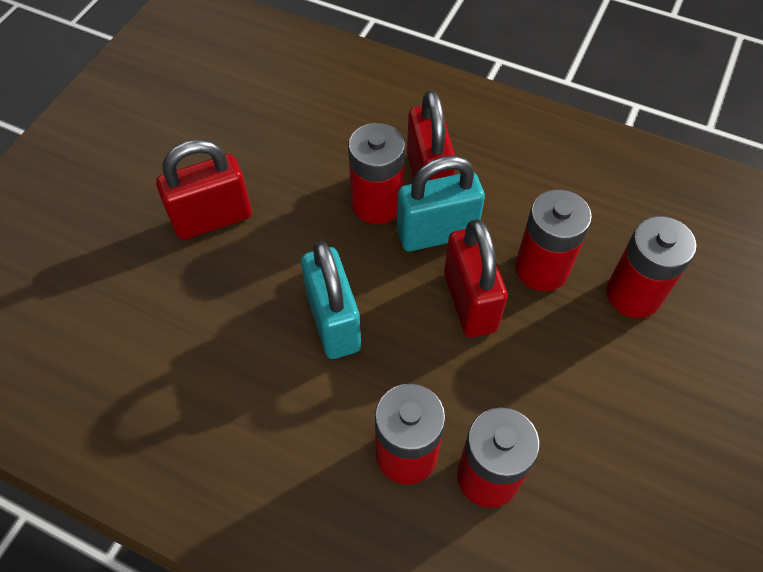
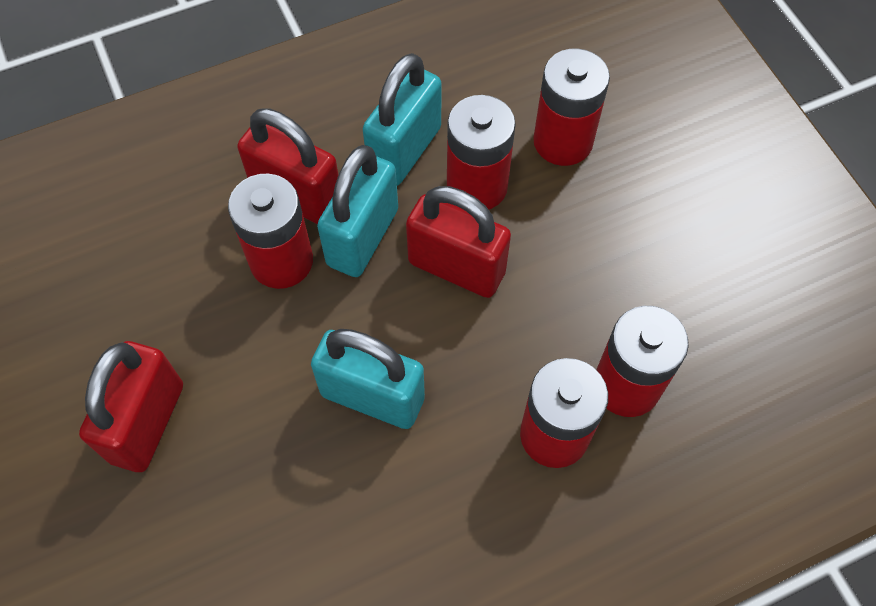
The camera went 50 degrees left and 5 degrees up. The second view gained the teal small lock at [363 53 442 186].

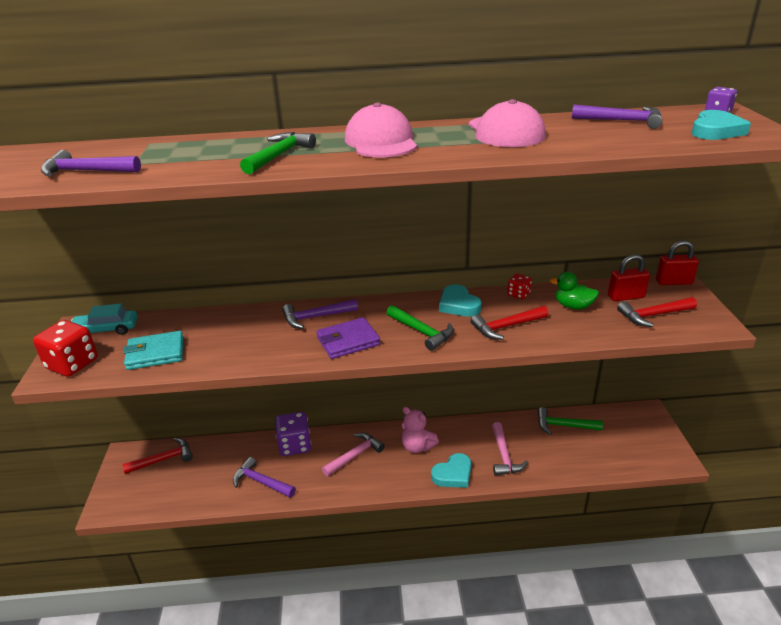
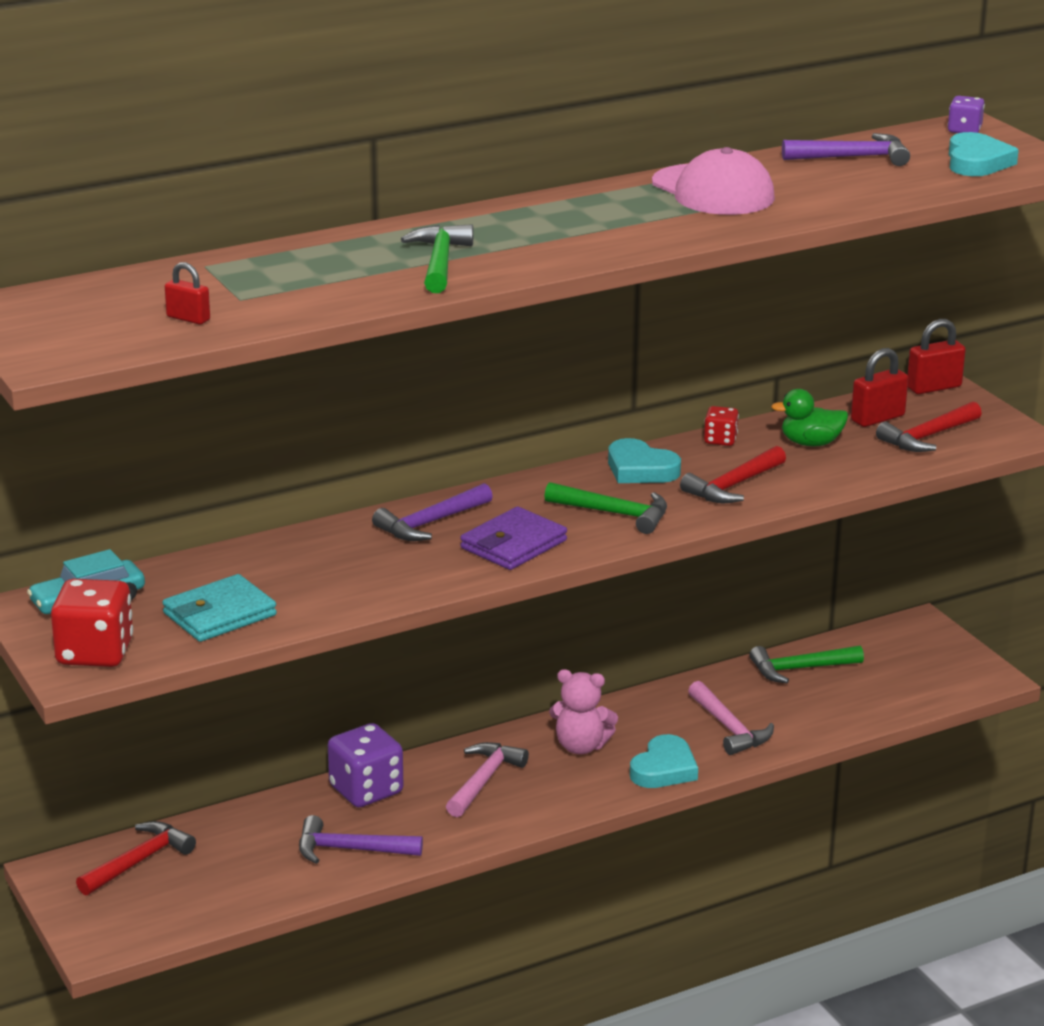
The camera went 25 degrees left and 5 degrees down. The second view lost the rose-pink peaked cap at [345 102 417 158]. Where the violet hammer stood at [41 150 141 176], the scarlet small lock came to stand at [165 262 210 325].

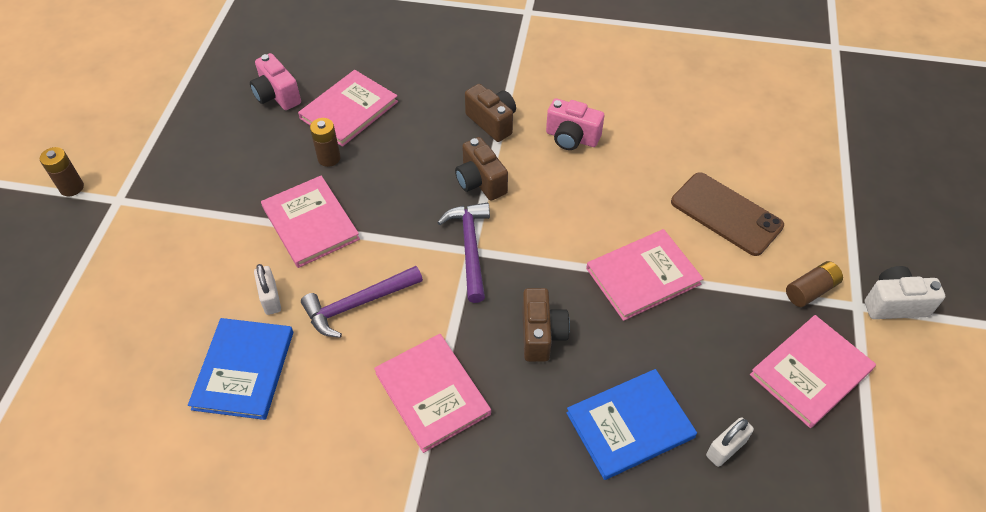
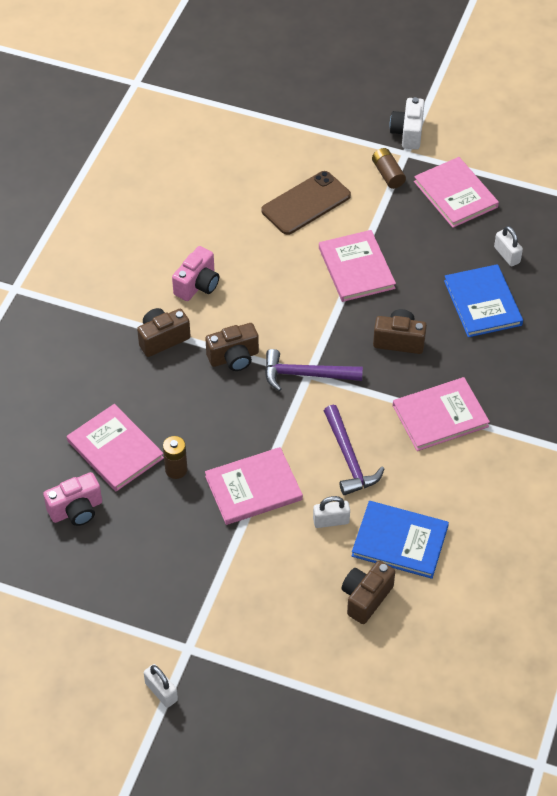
The camera went 80 degrees left and 0 degrees up. Where the brown battery stood at [40 147 84 196], the snow-white small lock came to stand at [144 664 178 708]. The second view gained the brown camera at [342 560 395 624].

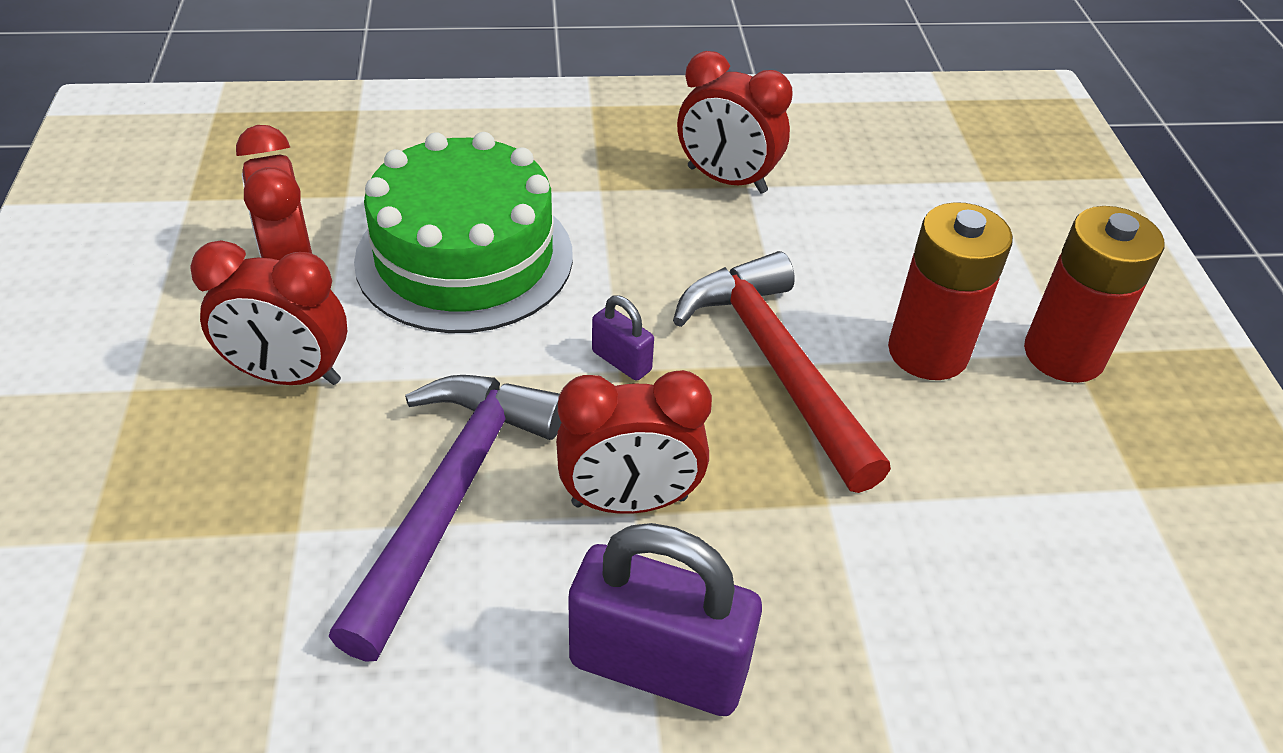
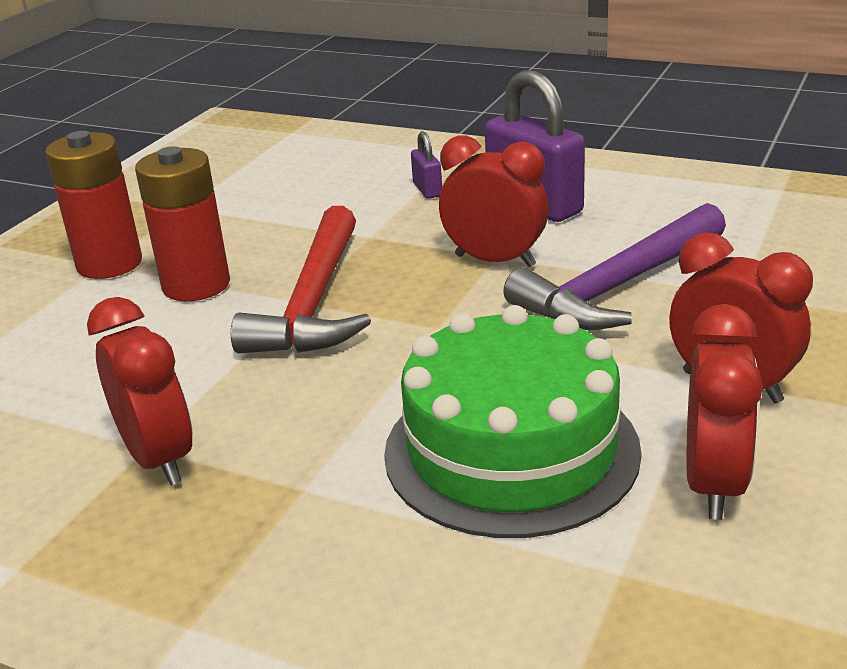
The camera went 145 degrees left and 15 degrees down. The violet small lock ended up elsewhere, having gone from [592 295 654 381] to [411 131 442 199].

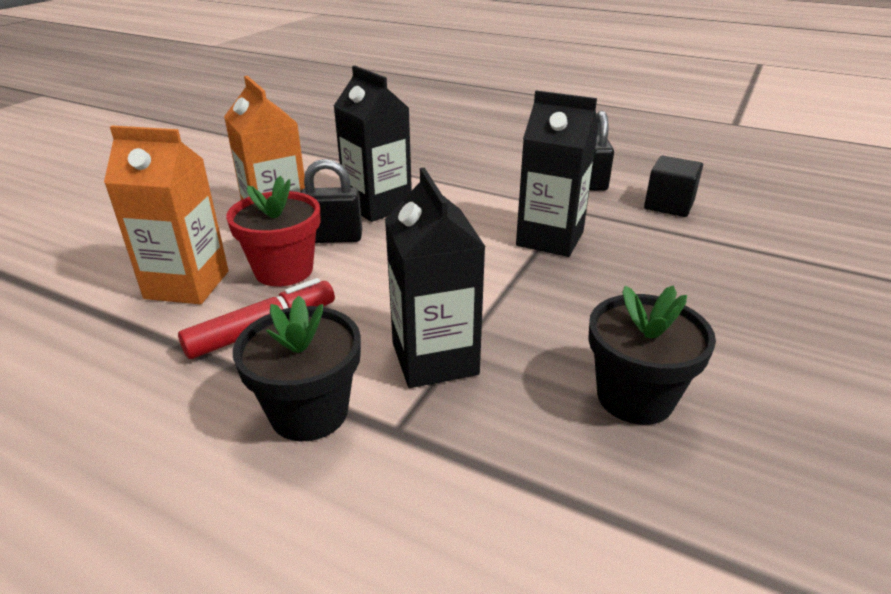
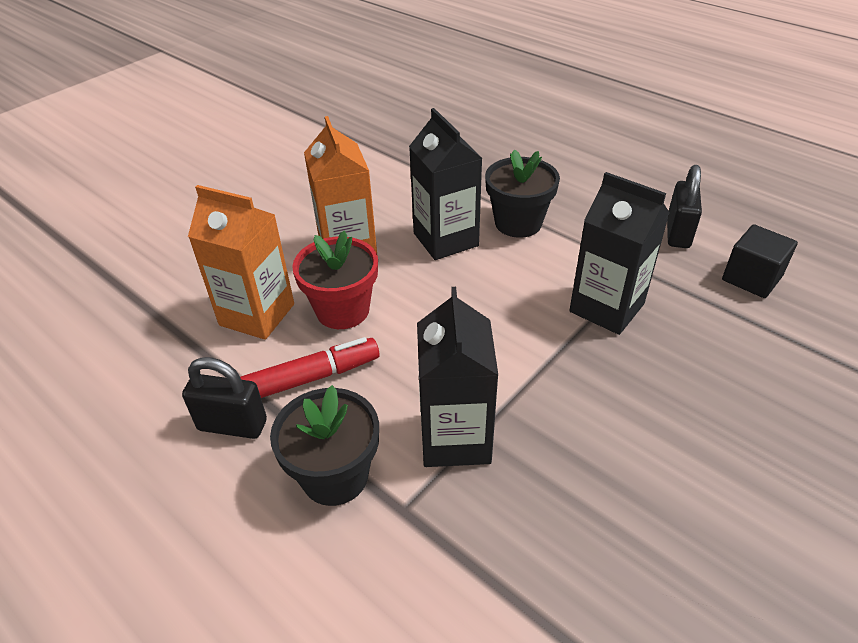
The camera went 15 degrees right and 10 degrees up. The black small lock ended up elsewhere, having gone from [300 159 362 243] to [182 357 267 439]. The black plant pot ended up elsewhere, having gone from [588 286 716 425] to [485 149 560 238].

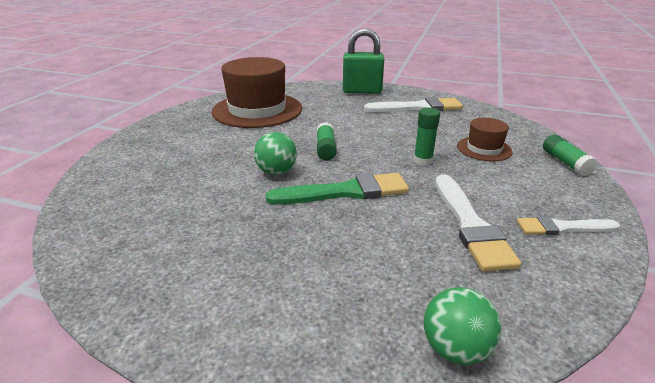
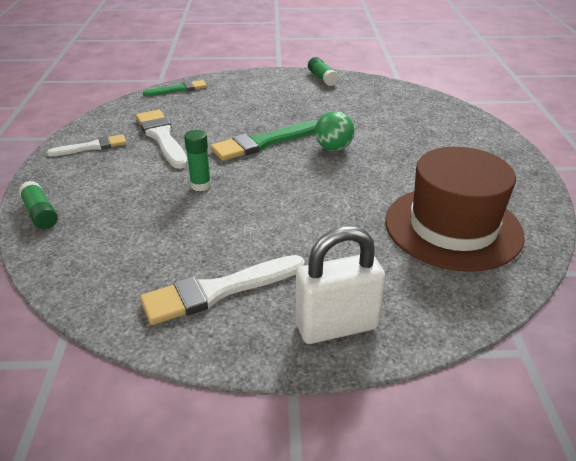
The camera went 160 degrees right and 5 degrees up. What was the leaf-green small lock at [343 28 384 94] turned into the snow-white small lock at [295 226 386 344]. The second view lost the brown tall hat at [457 118 513 162]. The leaf-green glue stick ended up elsewhere, having gone from [316 122 337 160] to [308 57 339 86]. Where the leaf-green play ball stood at [424 287 502 365], the leaf-green brush came to stand at [143 80 207 96].

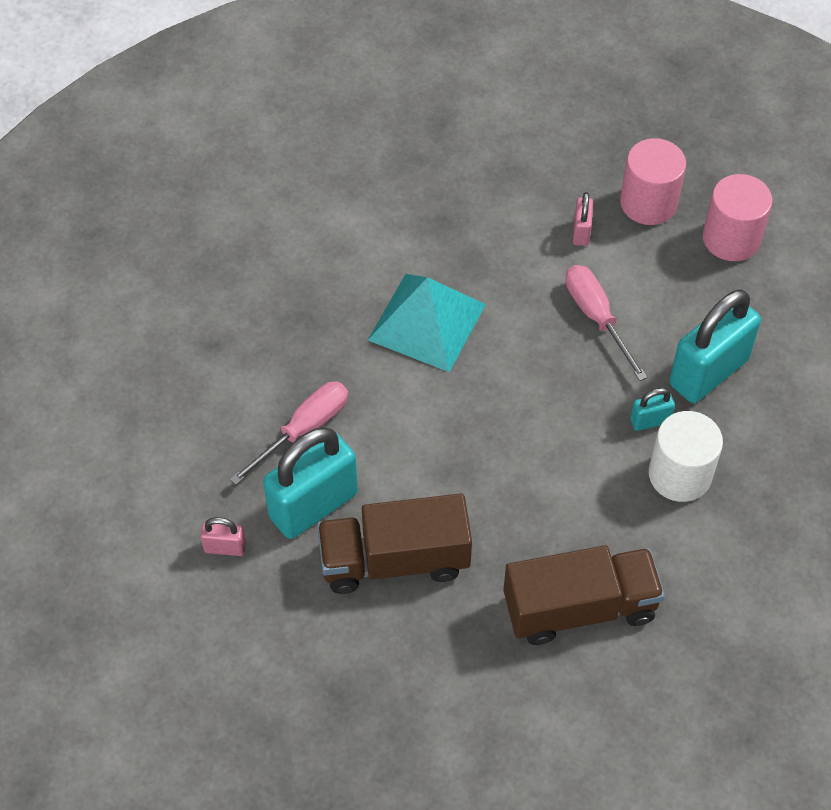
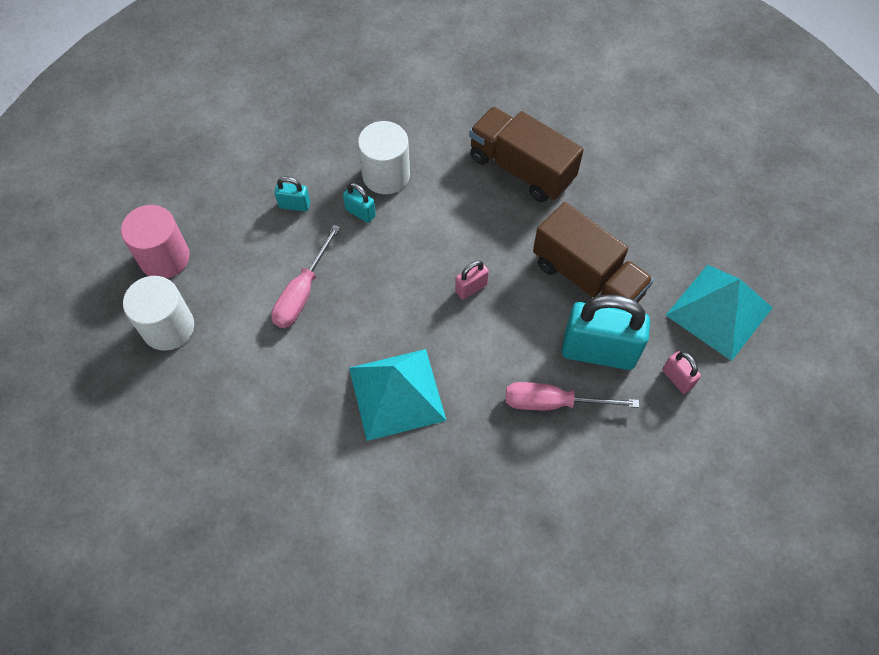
The camera went 130 degrees left and 5 degrees up. What was the rose-pink cylinder shape at [620 138 686 225] turned into the snow-white cylinder shape at [123 276 194 351]. The rose-pink small lock ended up elsewhere, having gone from [573 192 593 246] to [455 260 489 299]. The size of the teal small lock at [669 289 761 403] changed by a factor of 0.45. The second view gained the teal solid pyramid at [666 265 773 361].

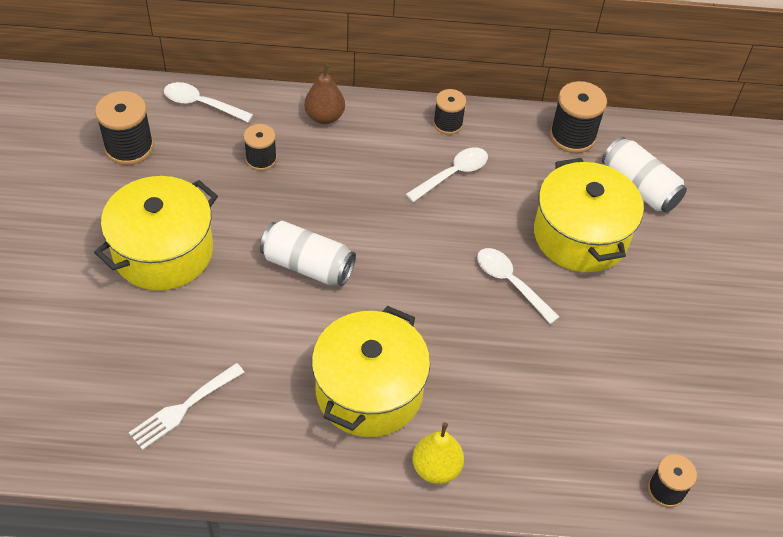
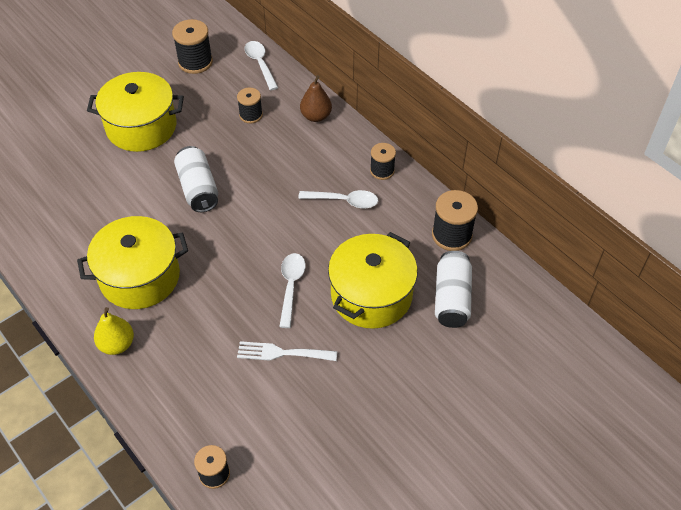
The camera went 50 degrees right and 0 degrees up. The snow-white fork ended up elsewhere, having gone from [129 363 244 450] to [237 341 337 361].

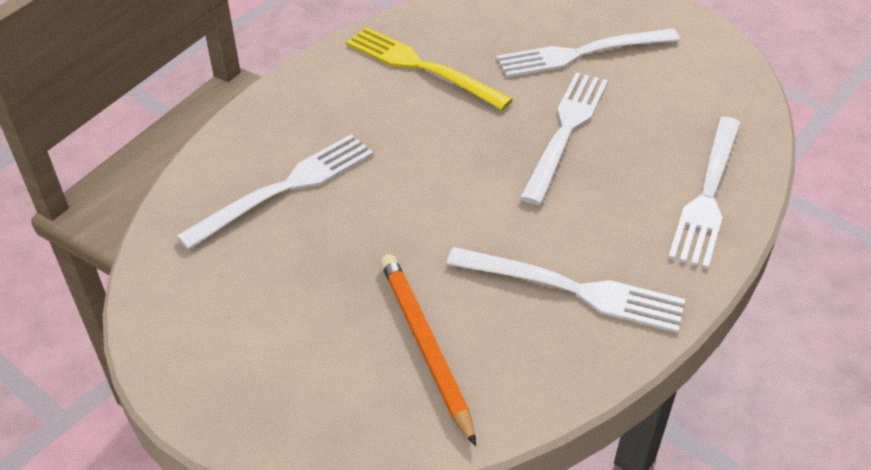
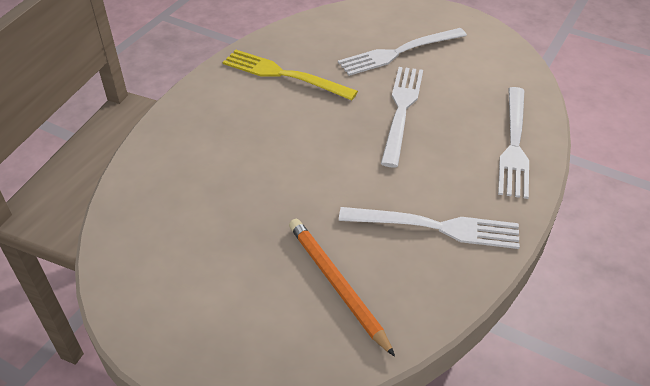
The camera went 10 degrees left and 0 degrees up. The second view lost the snow-white fork at [177 134 374 250].

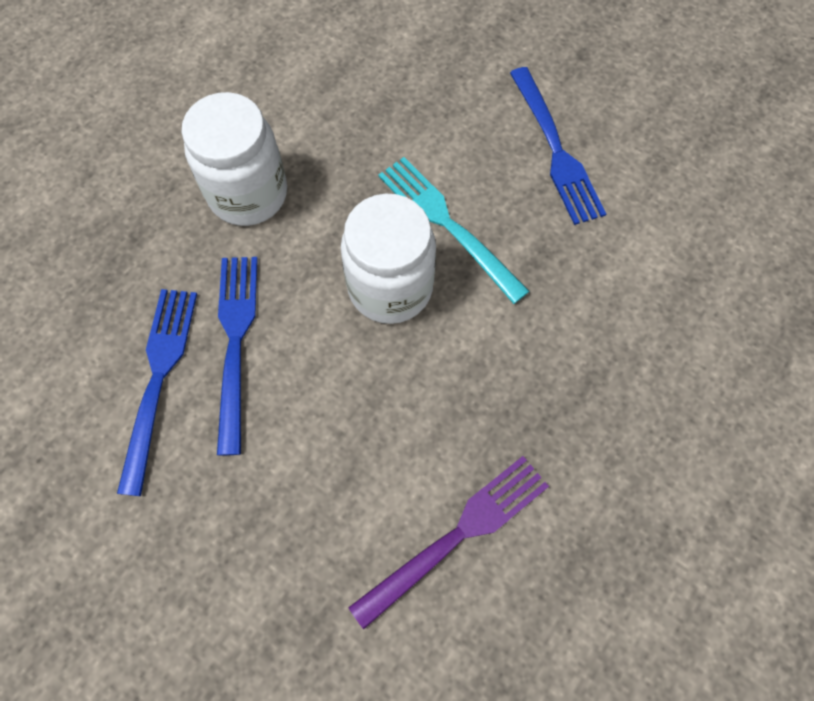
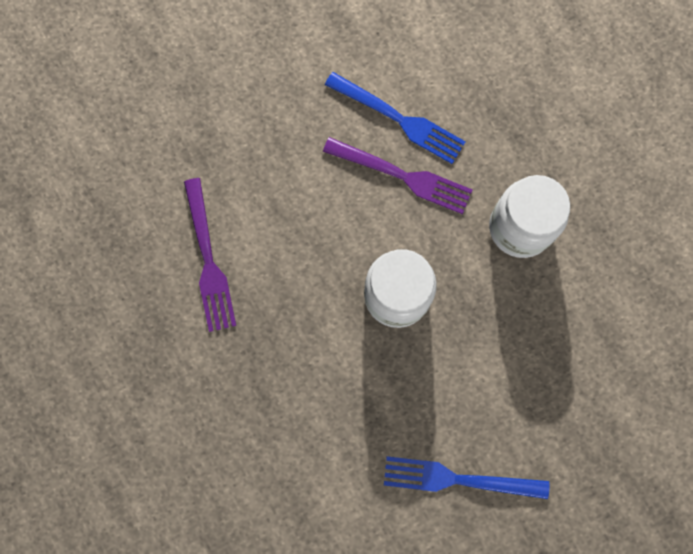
The camera went 115 degrees right and 10 degrees up. The second view lost the teal fork at [378 157 529 304]. What was the blue fork at [217 257 258 455] turned into the violet fork at [323 137 472 214].

